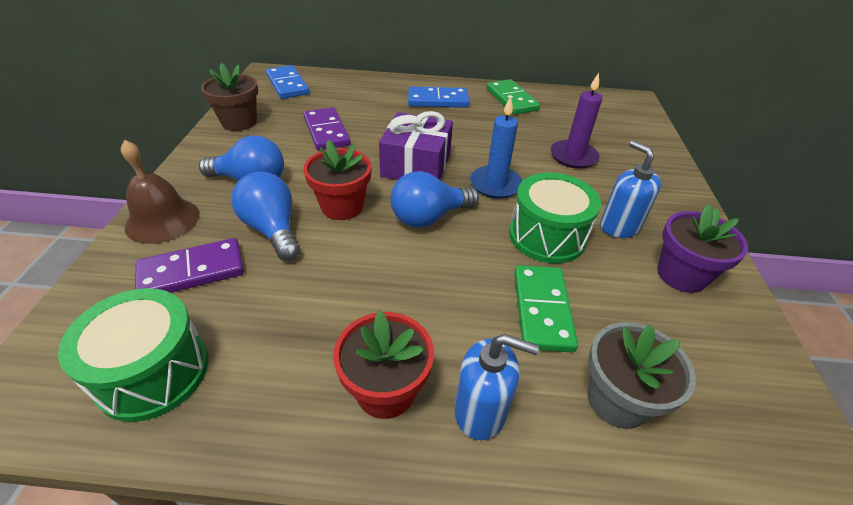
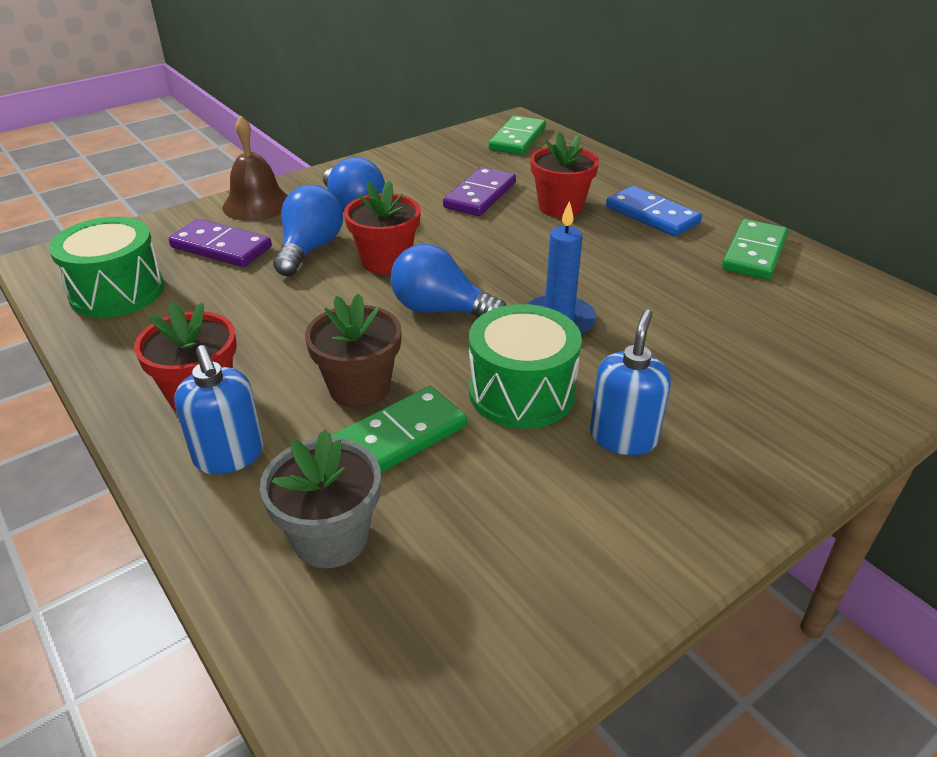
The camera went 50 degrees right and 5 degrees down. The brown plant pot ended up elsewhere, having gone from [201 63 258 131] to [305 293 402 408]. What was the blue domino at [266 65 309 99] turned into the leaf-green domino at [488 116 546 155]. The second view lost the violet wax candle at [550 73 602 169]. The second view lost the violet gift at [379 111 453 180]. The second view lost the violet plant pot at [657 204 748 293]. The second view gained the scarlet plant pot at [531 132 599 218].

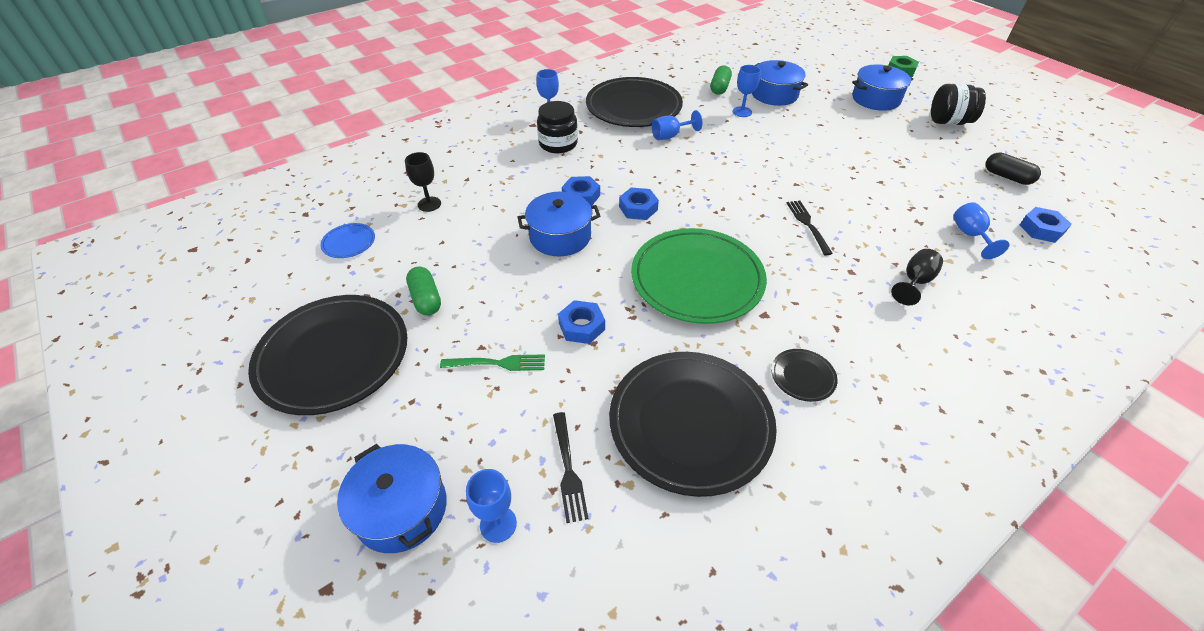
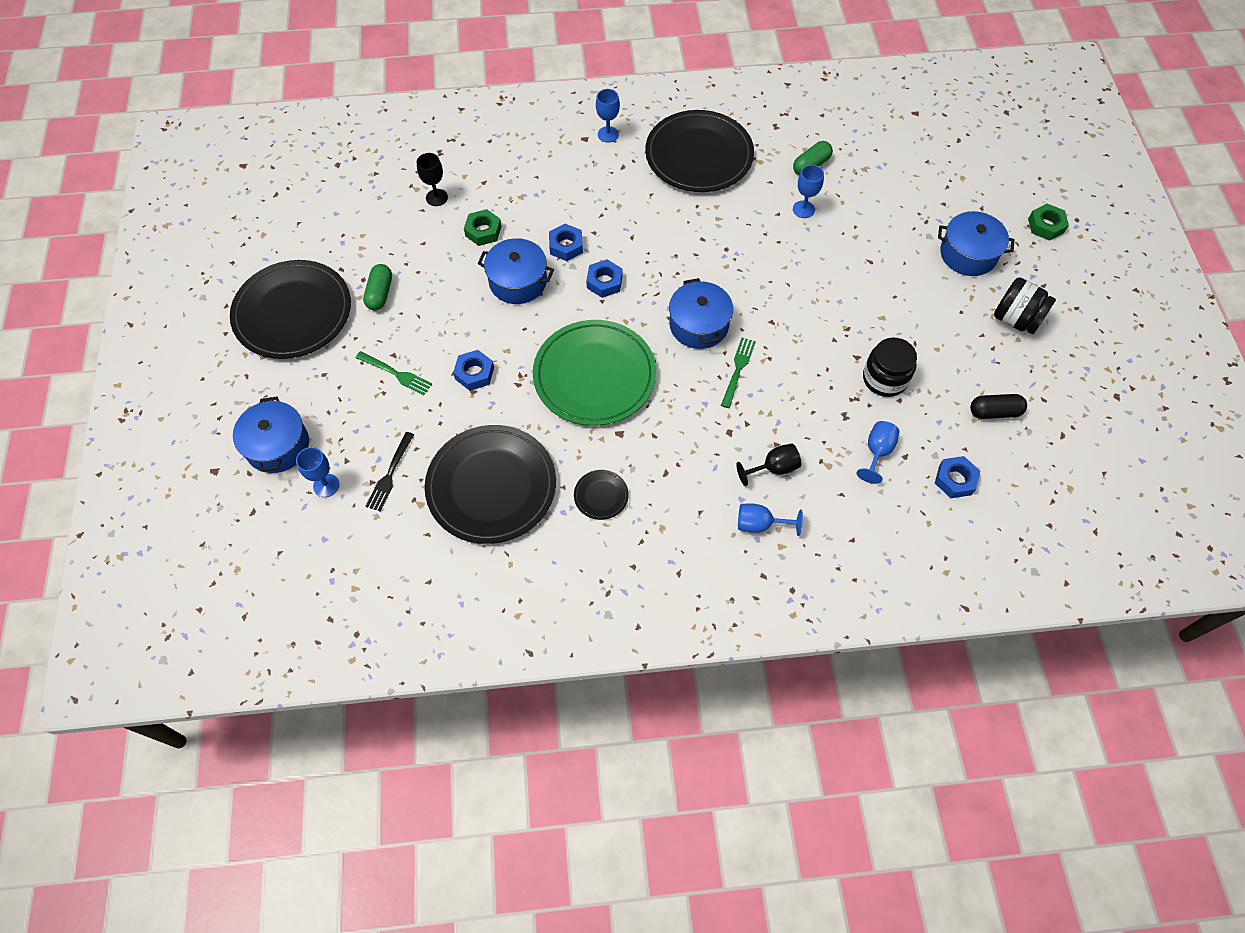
The camera went 30 degrees right and 15 degrees up. The blue cooking pot ended up elsewhere, having gone from [752 60 808 106] to [669 278 733 349]. The black jar ended up elsewhere, having gone from [537 101 578 153] to [863 337 917 397]. The blue wine glass ended up elsewhere, having gone from [652 110 703 140] to [738 503 803 536]. The black capsule at [986 153 1041 185] ended up facing another way, 75 degrees counterclockwise from before. What was the black fork at [787 200 833 255] turned into the leaf-green fork at [721 338 756 408]. The second view lost the blue dinner plate at [320 223 375 258]. The second view gained the leaf-green hex nut at [464 209 502 246].

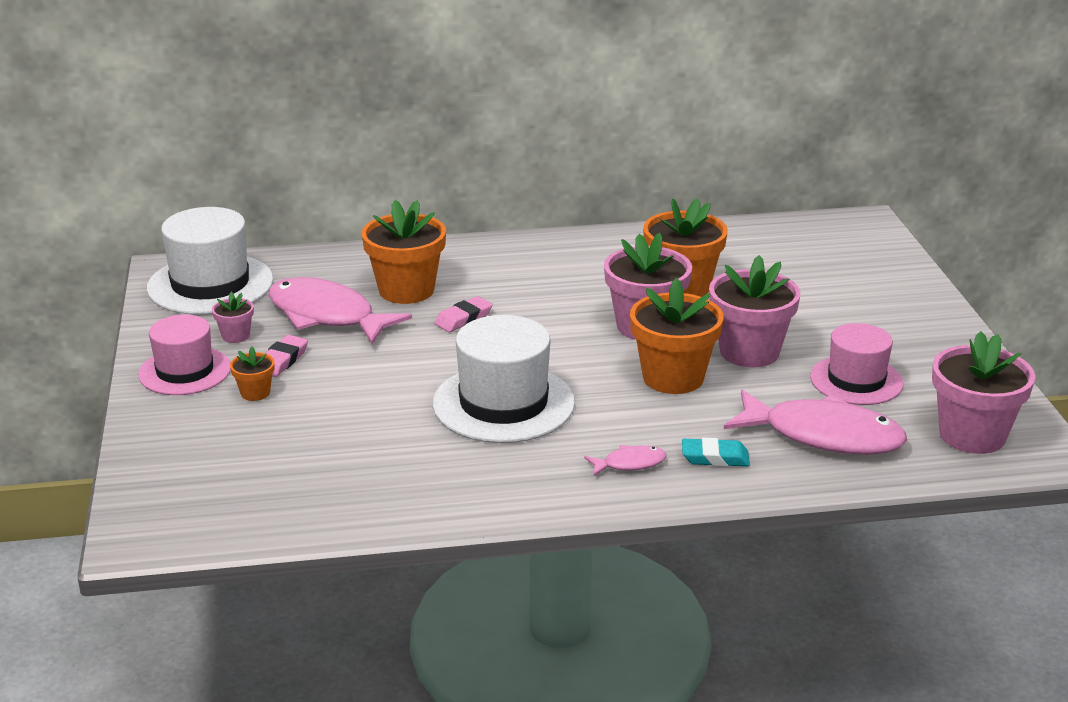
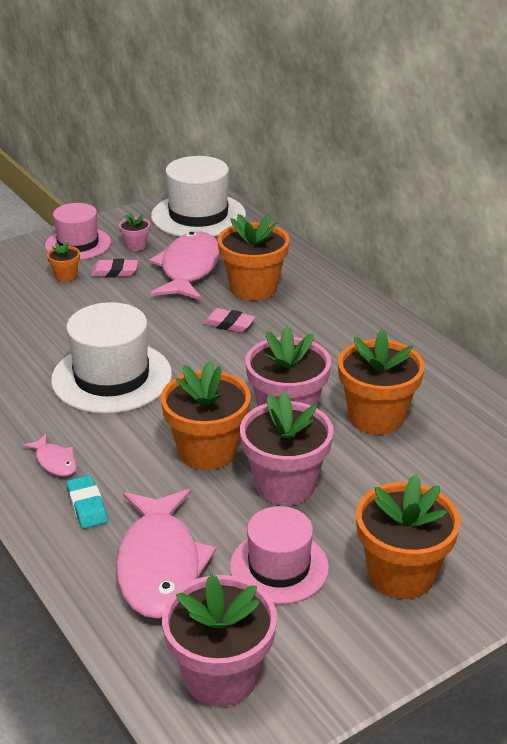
The camera went 65 degrees right and 5 degrees up. The second view gained the orange-coloured plant pot at [356 474 460 599].

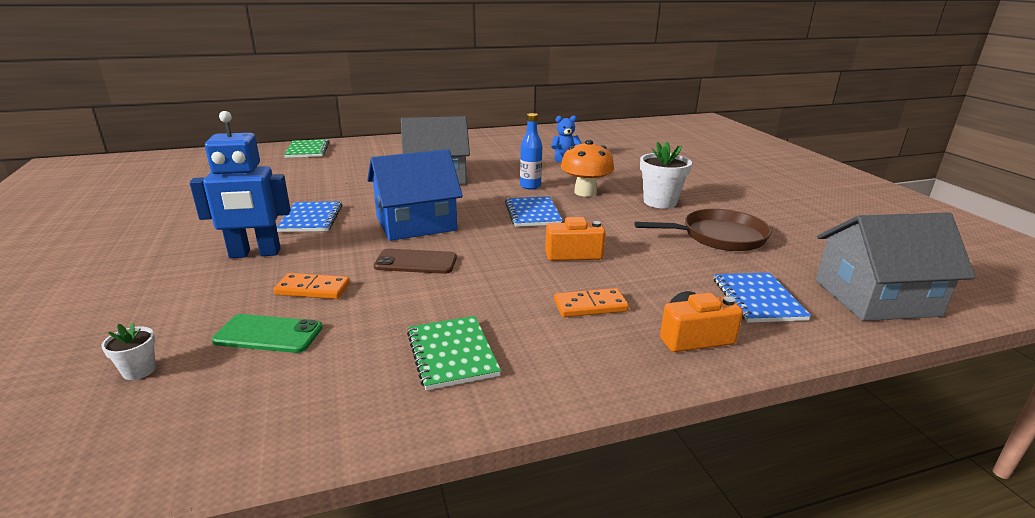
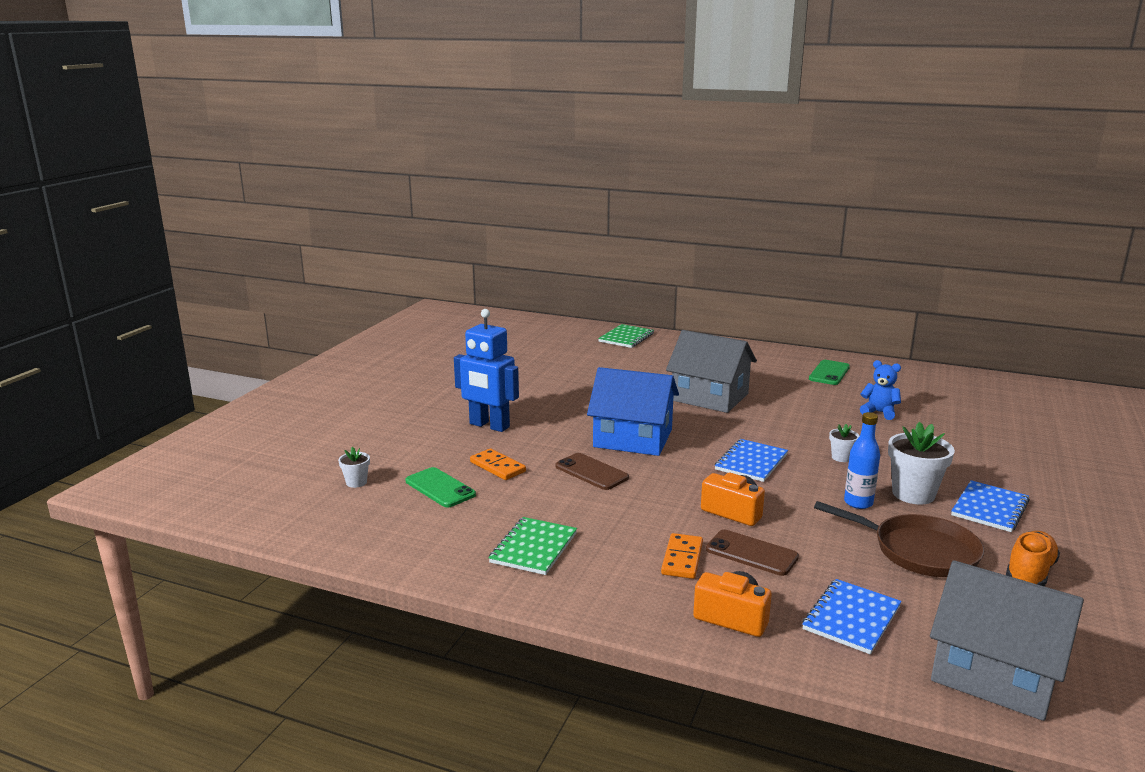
The camera went 40 degrees right and 5 degrees down. The blue bottle ended up elsewhere, having gone from [520 113 542 190] to [844 412 880 509]. Where the orange-coloured mushroom stood at [561 140 614 197], the snow-white plant pot came to stand at [829 424 860 462]. The blue notepad ended up elsewhere, having gone from [277 201 342 232] to [951 480 1030 532]. The orange-coloured domino at [554 288 629 317] ended up facing another way, 75 degrees clockwise from before. The second view gained the leaf-green smartphone at [809 360 850 385]. The second view gained the brown smartphone at [706 530 799 576]. The second view gained the orange-coloured shoe at [1006 531 1060 587].

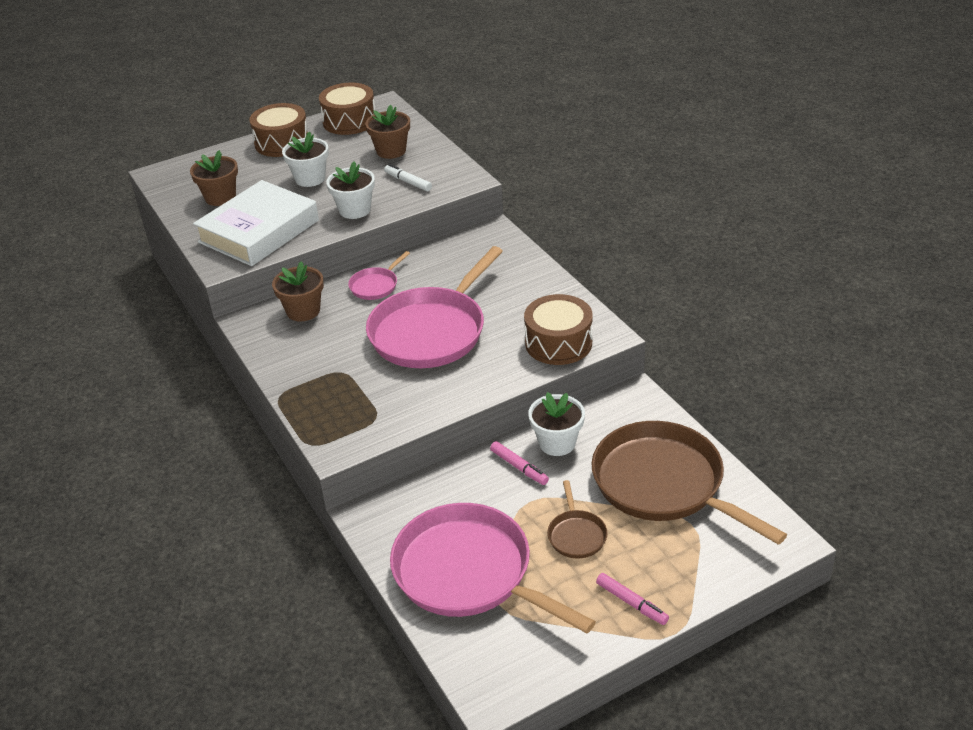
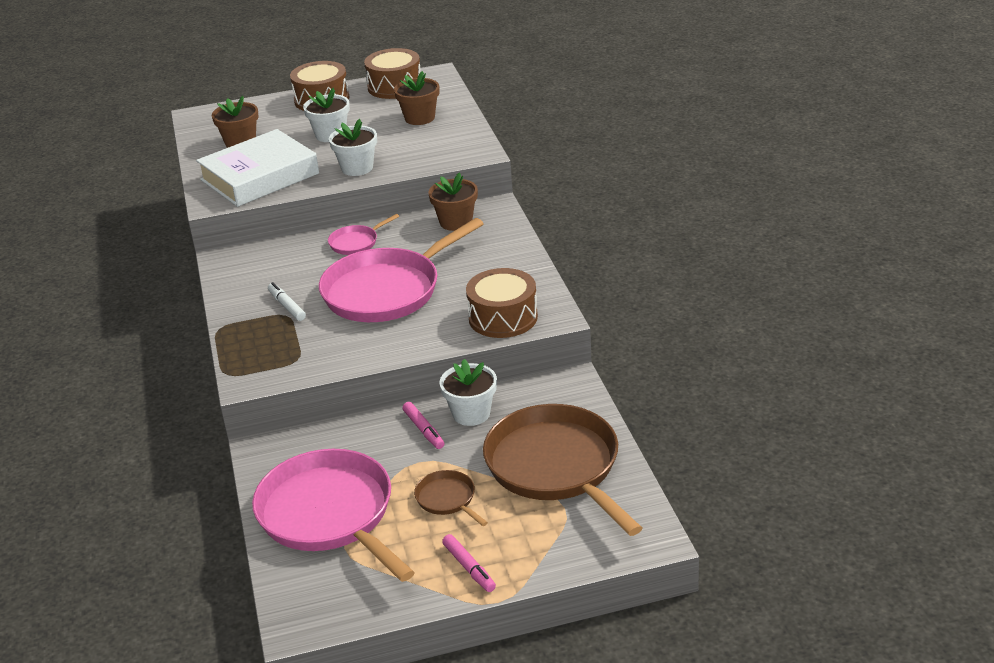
The camera went 15 degrees right and 5 degrees down. The snow-white marker ended up elsewhere, having gone from [384 164 432 191] to [268 282 306 321]. The brown plant pot ended up elsewhere, having gone from [272 261 324 321] to [428 172 478 231]. The brown skillet at [547 480 608 559] ended up facing another way, 135 degrees clockwise from before.

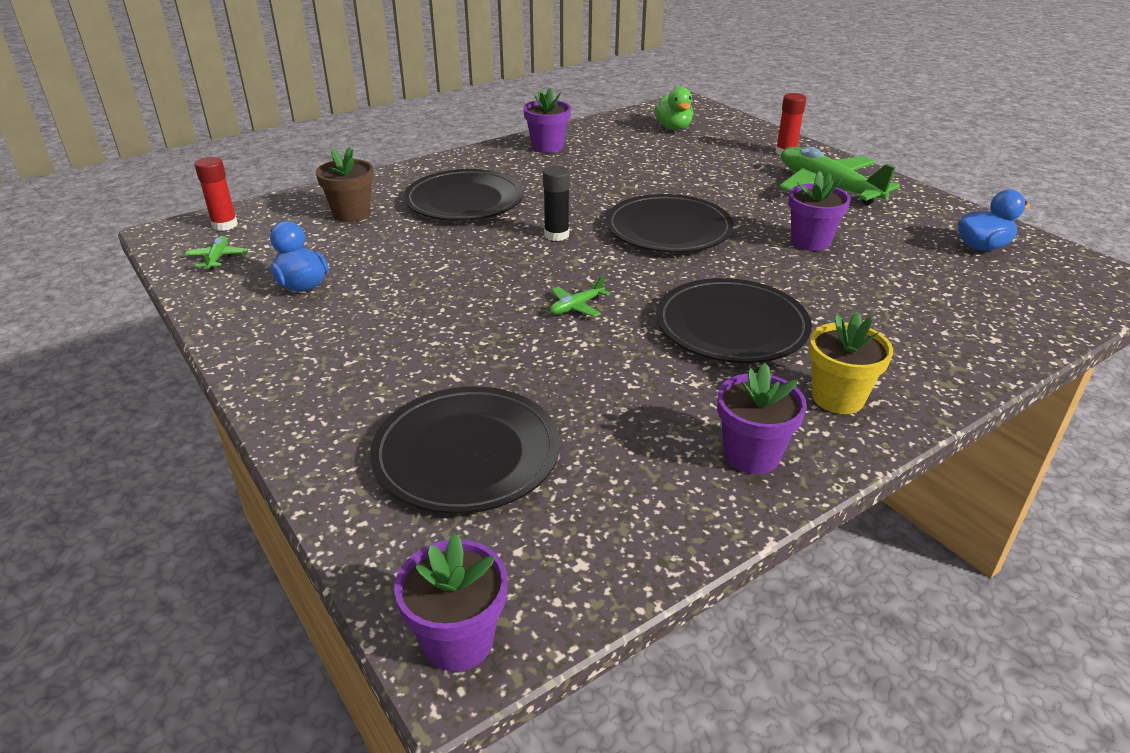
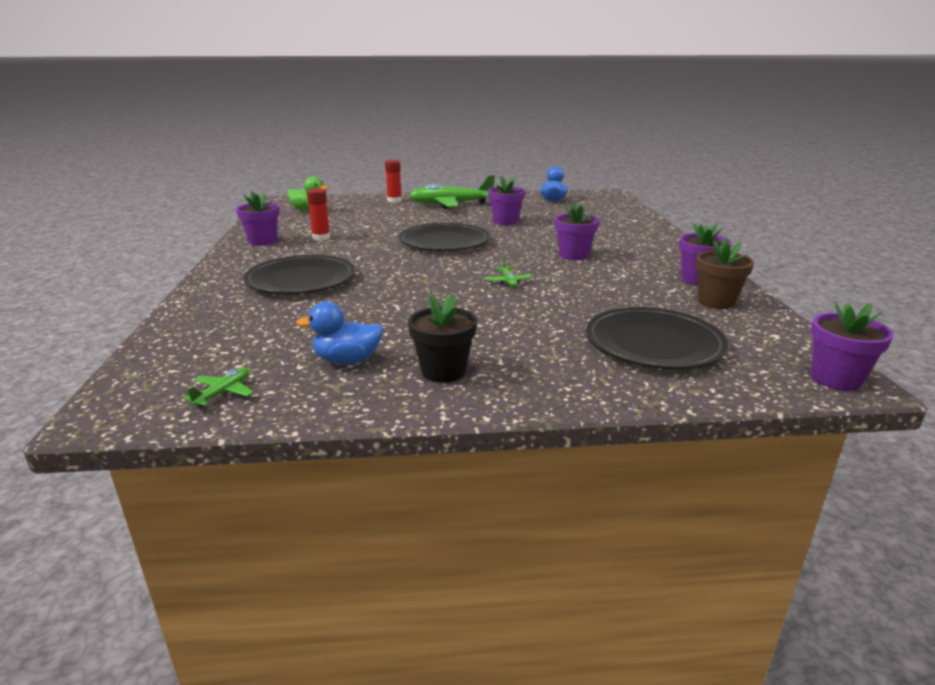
The camera went 60 degrees left and 10 degrees down. The brown plant pot ended up elsewhere, having gone from [316 147 374 222] to [696 238 754 309]. The scarlet glue stick ended up elsewhere, having gone from [195 157 238 231] to [307 188 330 241]. The second view lost the black glue stick at [543 166 570 241]. The leaf-green aeroplane at [185 236 248 270] ended up facing another way, 90 degrees clockwise from before. Where the black dinner plate stood at [656 278 812 363], the violet plant pot came to stand at [555 202 599 260]. The second view lost the yellow plant pot at [809 312 893 414]. The second view gained the black plant pot at [408 293 477 383].

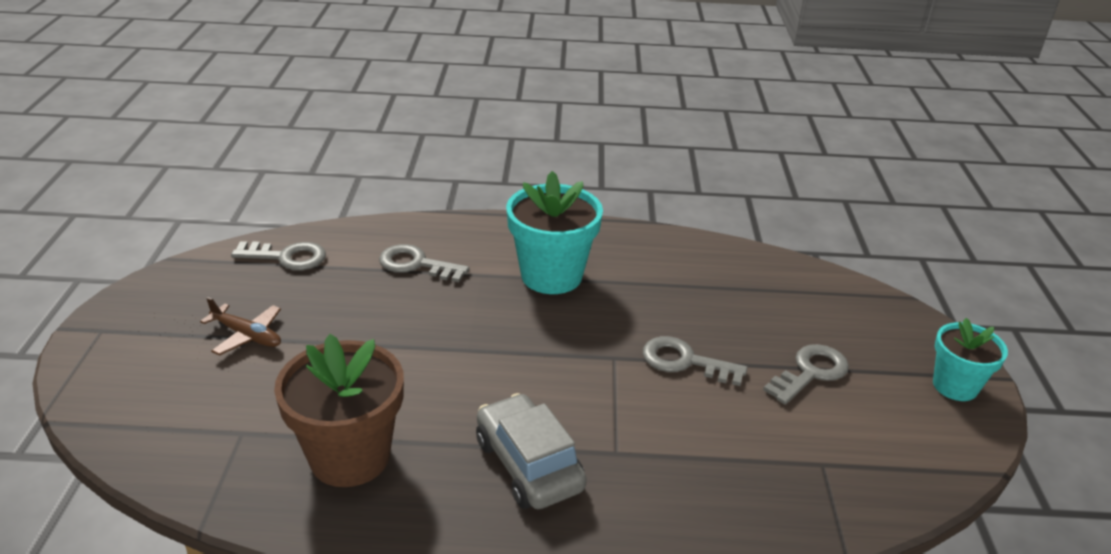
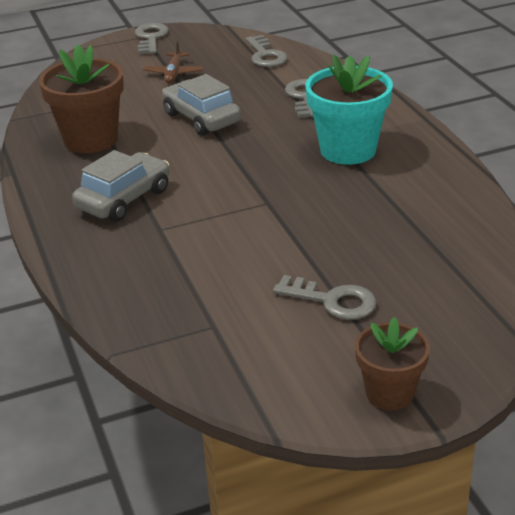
The camera went 70 degrees right and 0 degrees up. What was the teal plant pot at [933 318 1008 401] turned into the brown plant pot at [355 317 430 410]. The ash-grey key ended up elsewhere, having gone from [643 336 747 386] to [135 23 169 54]. The second view gained the ash-grey automobile at [162 74 241 136].

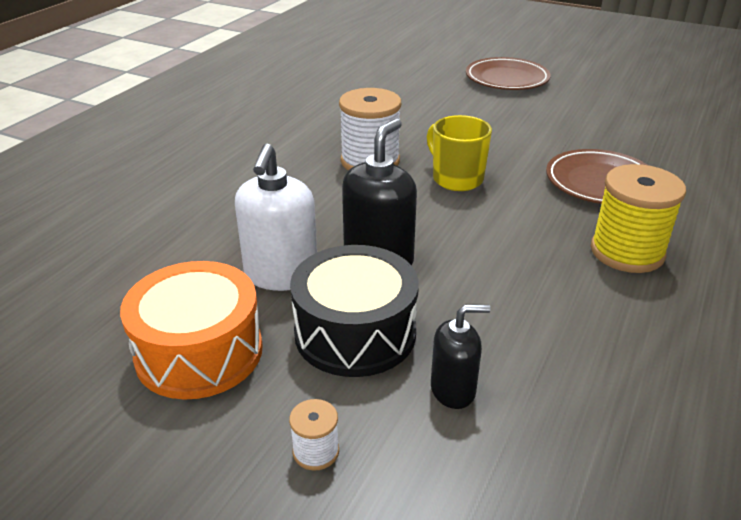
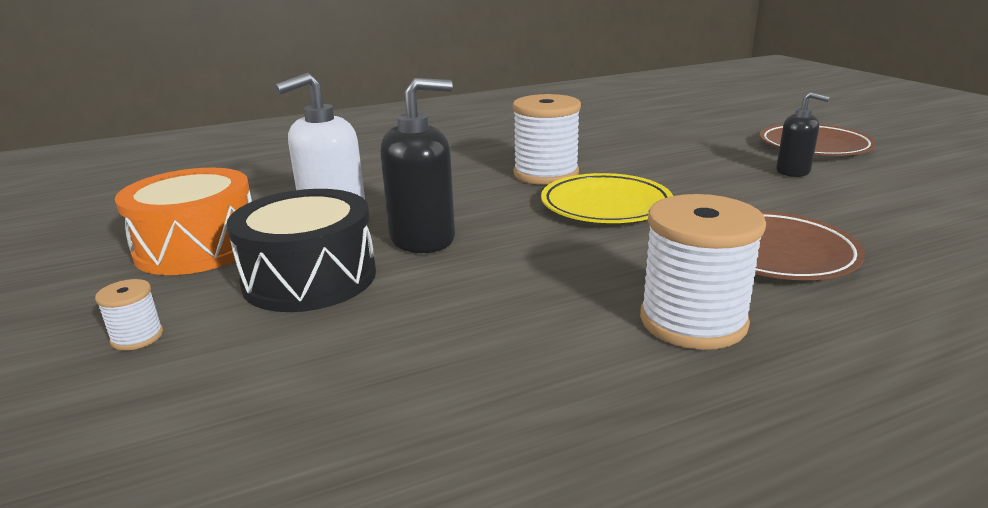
The camera went 40 degrees right and 10 degrees down. Where the yellow coffee mug stood at [427 115 492 191], the yellow dinner plate came to stand at [541 173 673 223]. What was the yellow bobbin at [591 164 686 273] turned into the snow-white bobbin at [640 194 766 350]. The black soap pump ended up elsewhere, having gone from [431 305 490 409] to [776 92 830 177].

